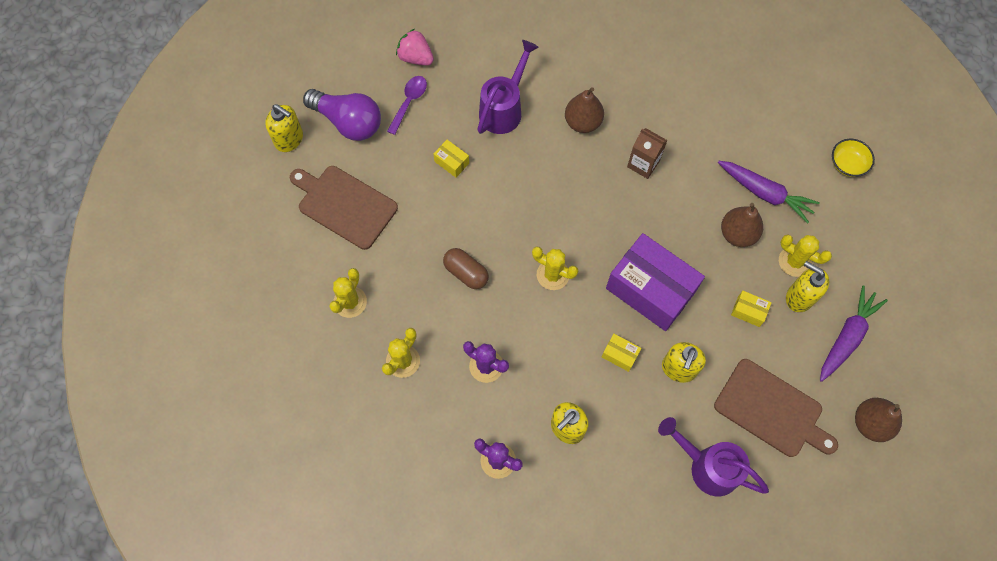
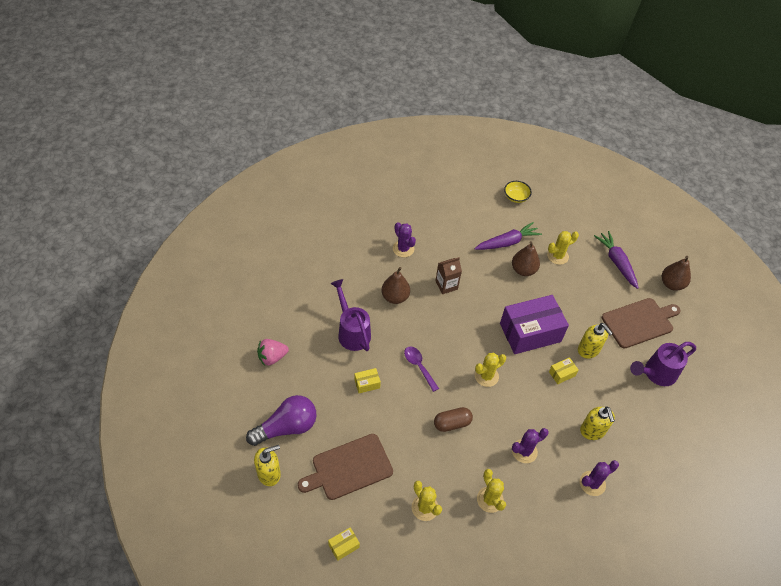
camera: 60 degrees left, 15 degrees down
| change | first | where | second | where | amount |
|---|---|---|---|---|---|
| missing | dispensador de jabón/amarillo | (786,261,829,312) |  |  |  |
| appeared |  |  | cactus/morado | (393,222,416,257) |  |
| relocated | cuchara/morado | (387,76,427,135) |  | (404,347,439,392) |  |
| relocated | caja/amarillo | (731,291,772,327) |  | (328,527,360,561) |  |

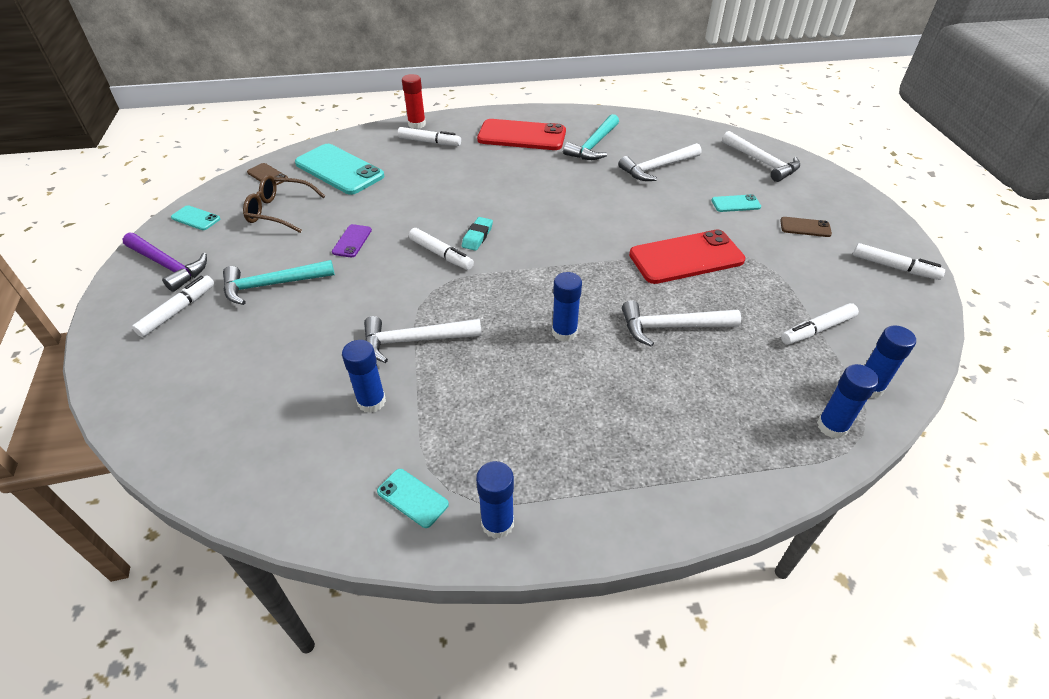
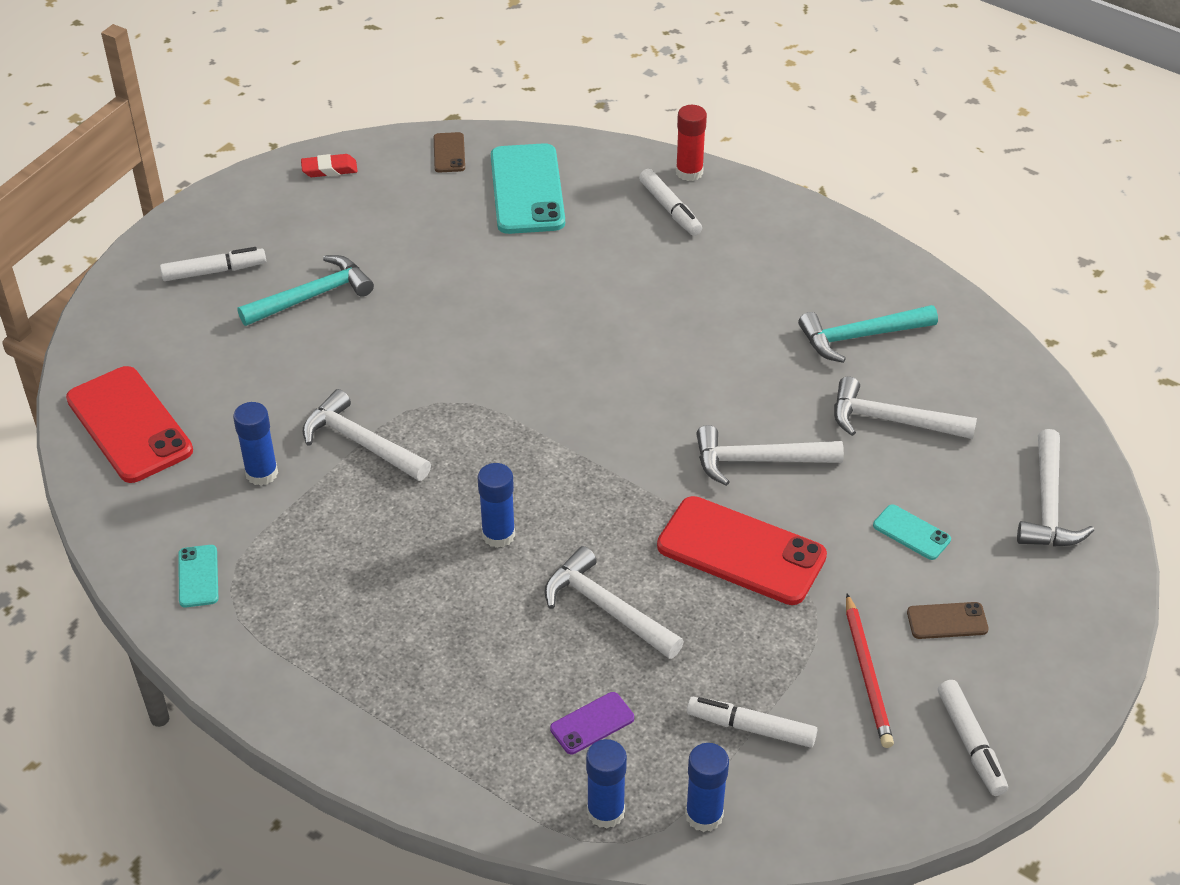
camera: 45 degrees right, 0 degrees up
| change | first | where | second | where | amount |
|---|---|---|---|---|---|
| missing | martillo/morado | (122,233,207,292) |  |  |  |
| missing | gafas/marrón | (243,175,325,233) |  |  |  |
| missing | rotulador/blanco | (409,228,474,270) |  |  |  |
| missing | goma de borrar/turquesa | (462,217,493,251) |  |  |  |
| missing | barra de pegamento/azul | (476,461,514,539) |  |  |  |
| appeared |  |  | martillo/blanco | (696,425,844,486) |  |
| appeared |  |  | lápiz/rojo | (846,594,894,748) |  |
| relocated | móvil/morado | (332,224,372,257) |  | (550,692,634,754) |  |
| relocated | móvil/rojo | (477,119,566,150) |  | (66,366,193,483) |  |
| exchanged | móvil/turquesa | (171,205,220,230) | goma de borrar/rojo | (301,154,358,177) |  |
| spun | martillo/turquesa | (223,260,335,305) |  | (238,255,374,326) | 120 degrees clockwise |
| spun | móvil/marrón | (780,217,832,237) |  | (907,602,989,639) | 60 degrees counterclockwise |

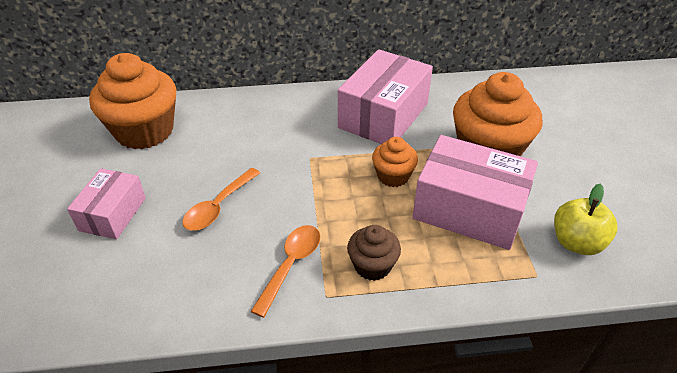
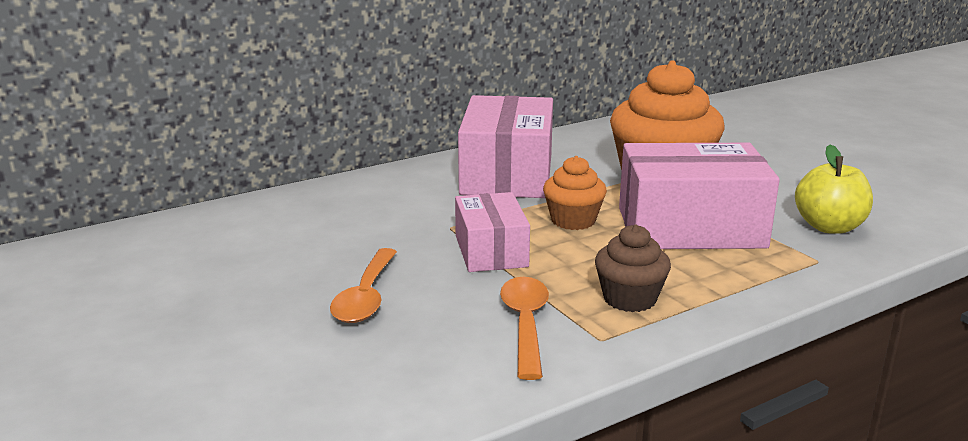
camera: 25 degrees left, 20 degrees down
| change | first | where | second | where | amount |
|---|---|---|---|---|---|
| missing | magdalena/naranja | (89,53,176,149) |  |  |  |
| relocated | caja/rosa | (67,168,146,239) |  | (455,192,530,272) |  |

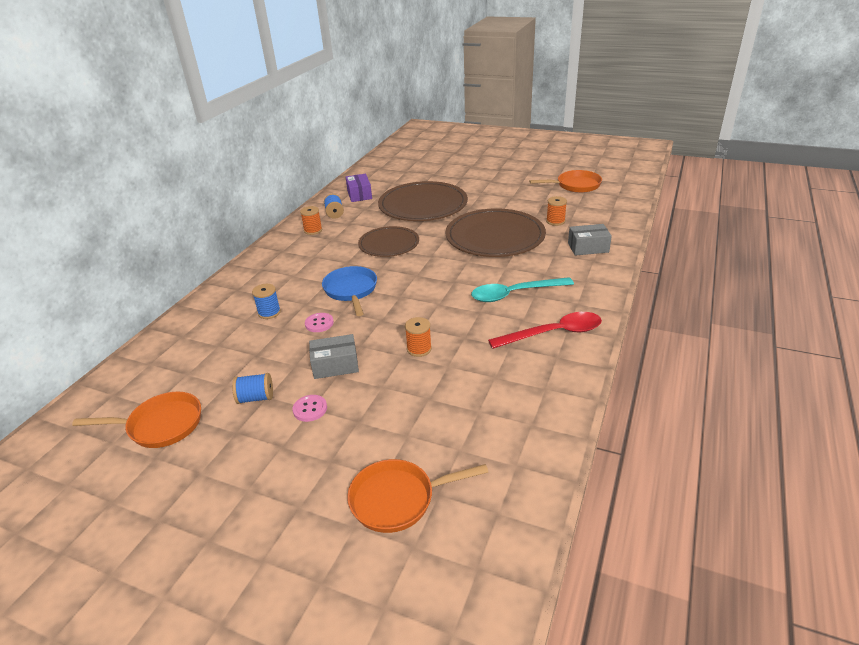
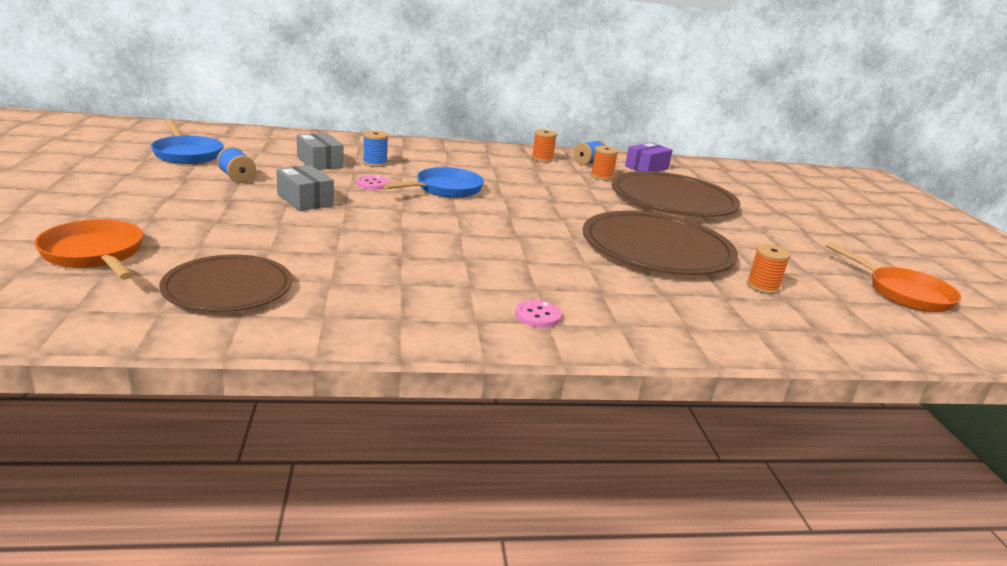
camera: 55 degrees right, 10 degrees down
| change | first | where | second | where | amount |
|---|---|---|---|---|---|
| missing | cuchara/turquesa | (471,277,574,302) |  |  |  |
| missing | cuchara/rojo | (488,312,602,349) |  |  |  |
| relocated | botón/rosa | (293,395,327,422) |  | (515,300,562,328) |  |
| relocated | plato/marrón | (358,226,419,257) |  | (159,254,292,312) |  |
| relocated | carrete/naranja | (405,317,432,357) |  | (591,146,618,180) |  |
| relocated | caja/gris | (568,224,612,256) |  | (297,133,344,170) |  |
| colour | sartén/naranja | (72,392,201,448) | sartén/azul | (151,119,223,164) |  |

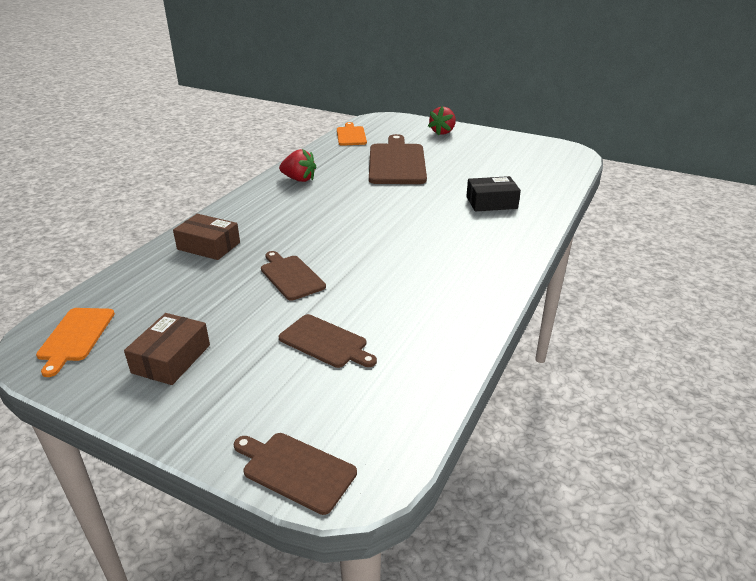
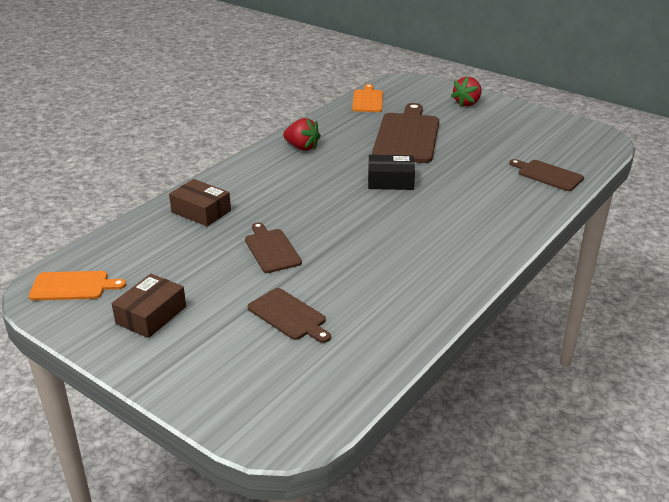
camera: 10 degrees right, 0 degrees up
| change | first | where | second | where | amount |
|---|---|---|---|---|---|
| relocated | tabla de cortar/marrón | (234,433,357,515) |  | (509,159,584,191) |  |
| relocated | caja/negro | (466,176,521,212) |  | (368,155,415,190) |  |
| spun | tabla de cortar/naranja | (36,308,115,377) |  | (29,271,126,300) | 105 degrees counterclockwise |

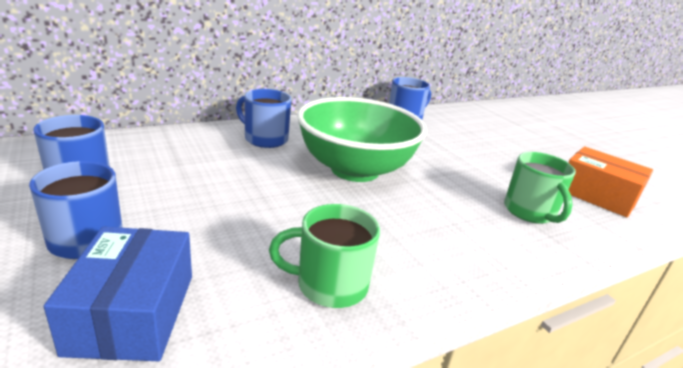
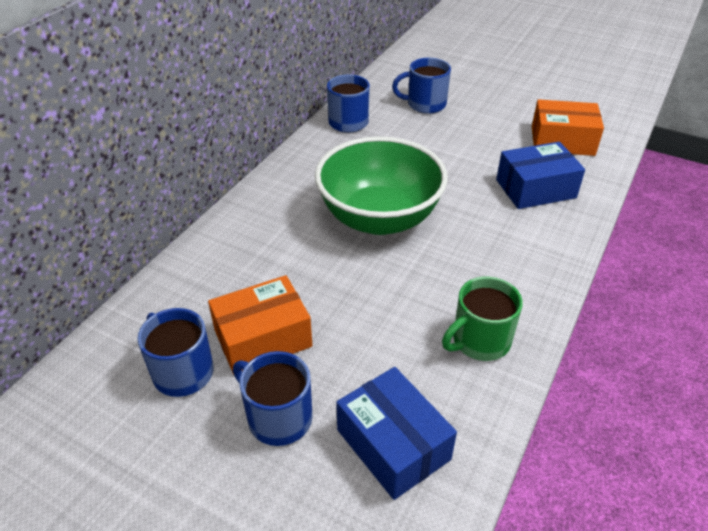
camera: 30 degrees left, 15 degrees up
| change | first | where | second | where | amount |
|---|---|---|---|---|---|
| appeared |  |  | caja/naranja | (208,275,312,374) |  |
| relocated | taza/azul | (236,89,291,148) |  | (392,58,451,114) |  |
| exchanged | taza/verde | (504,152,576,224) | caja/azul | (496,142,585,209) |  |

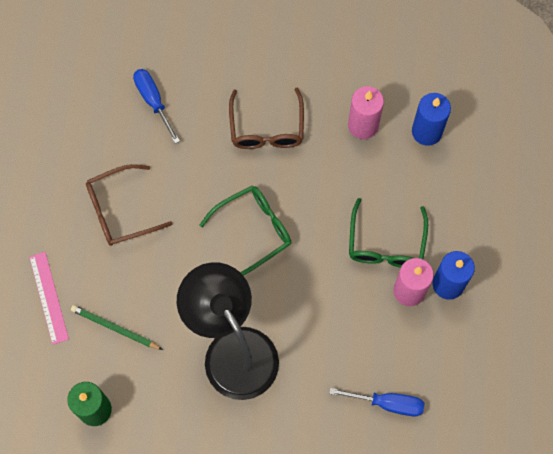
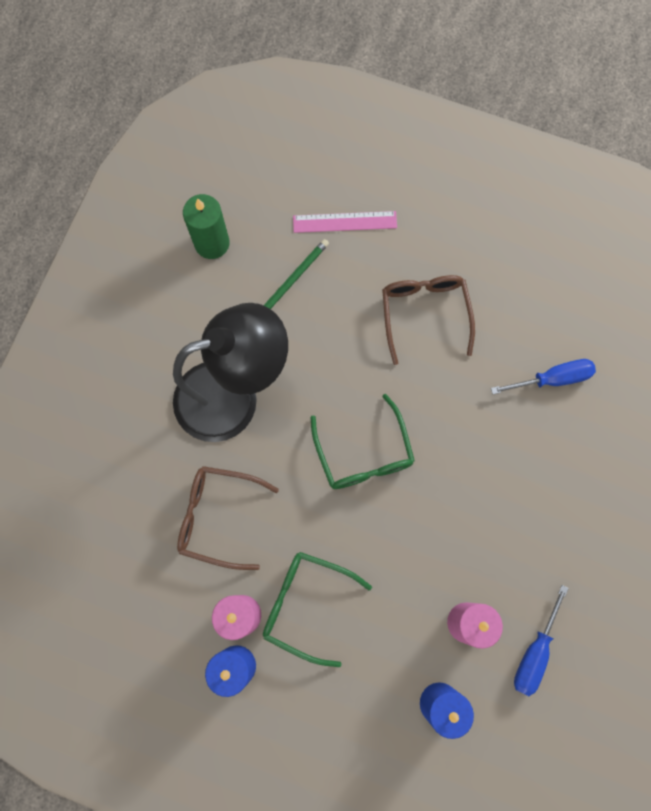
camera: 105 degrees right, 5 degrees up
| change | first | where | second | where | amount |
|---|---|---|---|---|---|
| relocated | gafas/marrón | (229,88,304,149) |  | (177,466,279,570) |  |
| relocated | destornillador/azul | (329,388,424,416) |  | (514,585,569,696) |  |

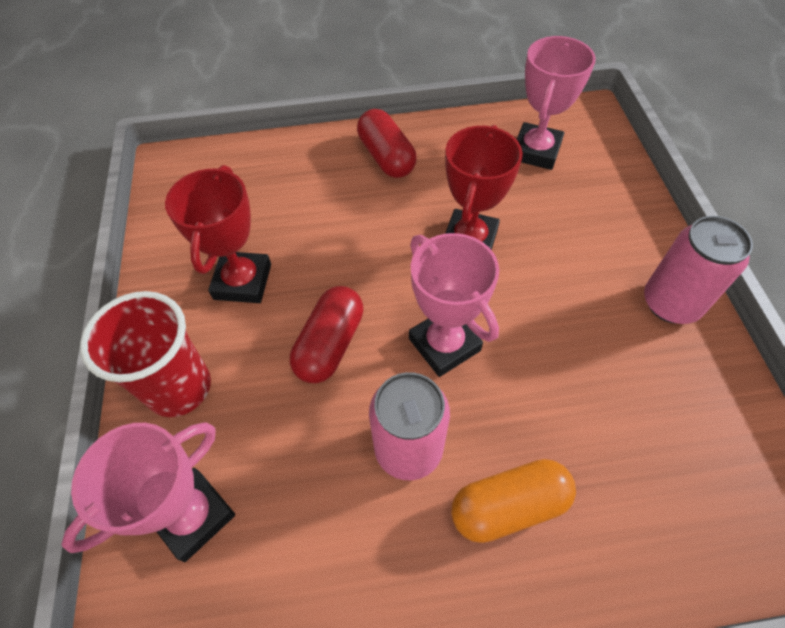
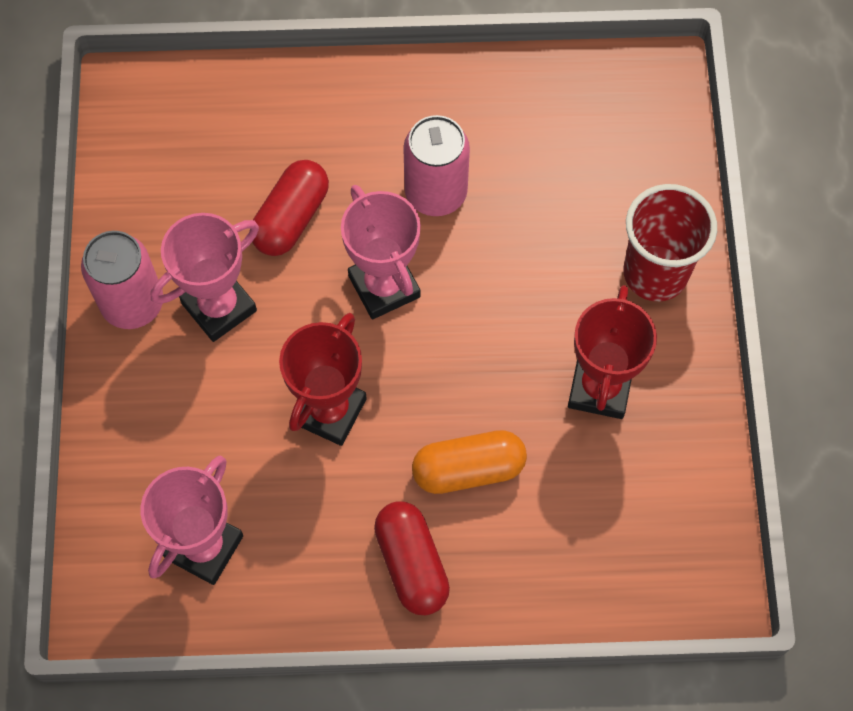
camera: 175 degrees left, 10 degrees up
| change | first | where | second | where | amount |
|---|---|---|---|---|---|
| relocated | trofeo/rosa | (61,422,235,562) |  | (151,213,259,342) |  |
| relocated | cápsula/rojo | (290,286,363,383) |  | (252,160,329,256) |  |
| relocated | cápsula/naranja | (451,459,576,543) |  | (412,430,527,494) |  |

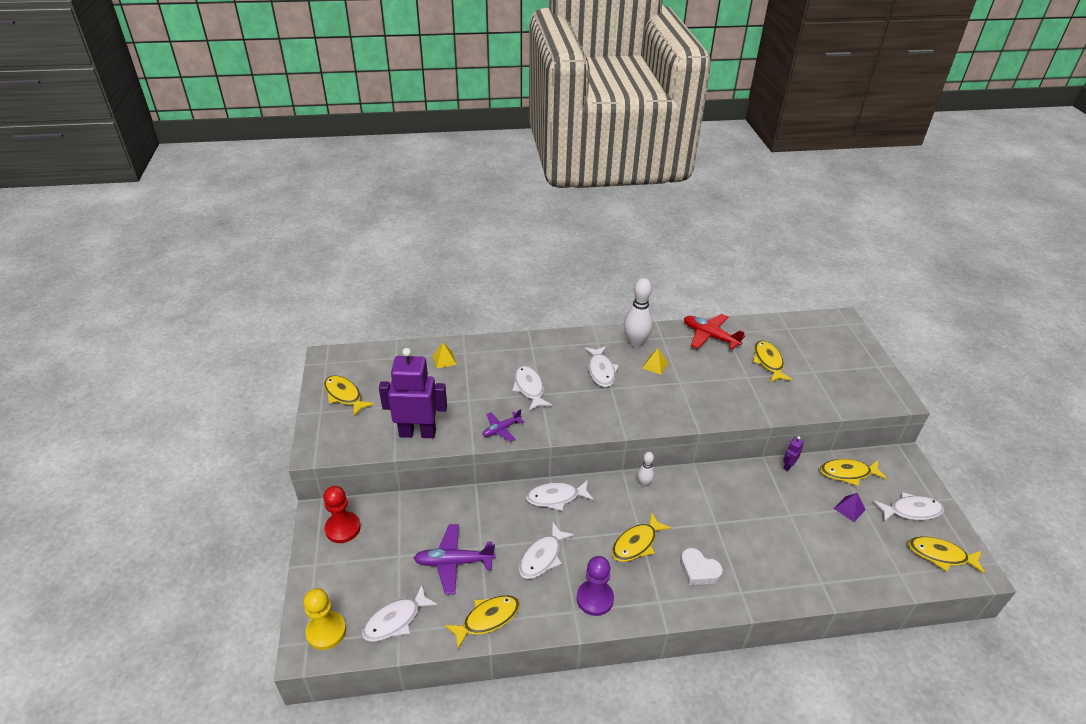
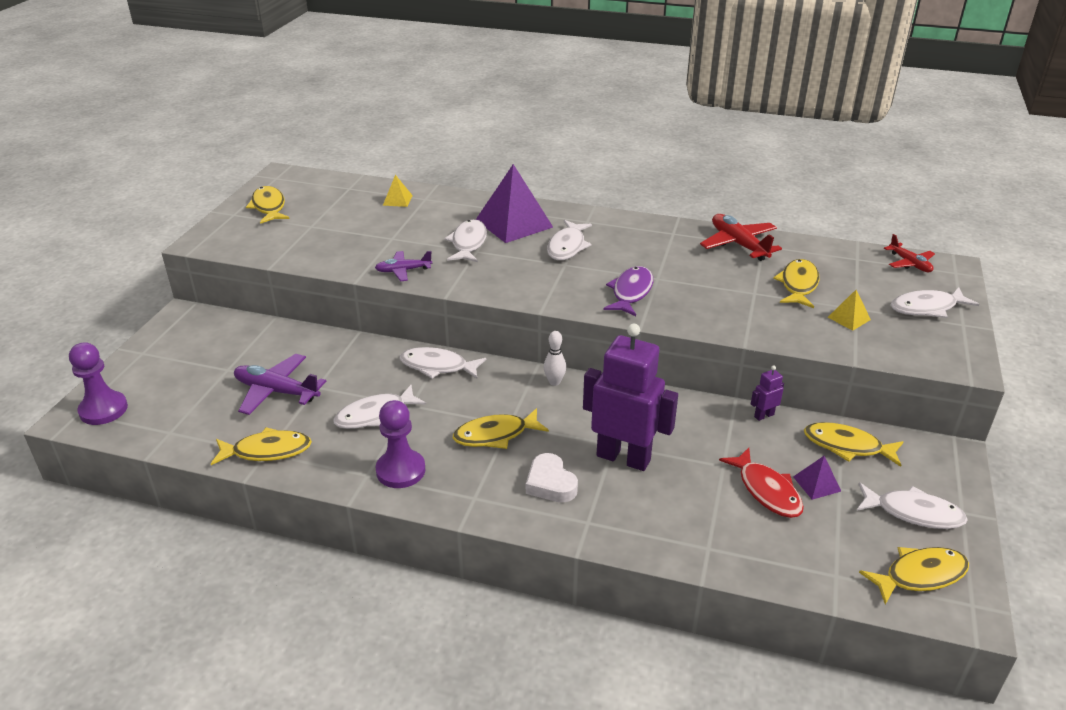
camera: 25 degrees right, 5 degrees down
| change | first | where | second | where | amount |
|---|---|---|---|---|---|
| missing | peón/rojo | (323,486,361,543) |  |  |  |
| missing | bolo/blanco | (624,278,653,348) |  |  |  |
| appeared |  |  | pirámide/morado | (476,164,553,243) |  |
| appeared |  |  | pez/morado | (603,266,653,316) |  |
| appeared |  |  | pez/rojo | (719,448,804,518) |  |
| appeared |  |  | avión/rojo | (884,234,935,272) |  |
| relocated | pez/blanco | (362,585,438,642) |  | (891,287,979,318) |  |
| relocated | robot/morado | (379,348,447,438) |  | (583,324,678,471) |  |
| relocated | pirámide/amarillo | (642,348,668,375) |  | (828,290,871,331) |  |
| colour | peón/amarillo | (303,588,346,650) | peón/morado | (69,342,128,425) |  |
| spun | pez/amarillo | (908,536,985,574) |  | (859,547,969,605) | 120 degrees clockwise |

